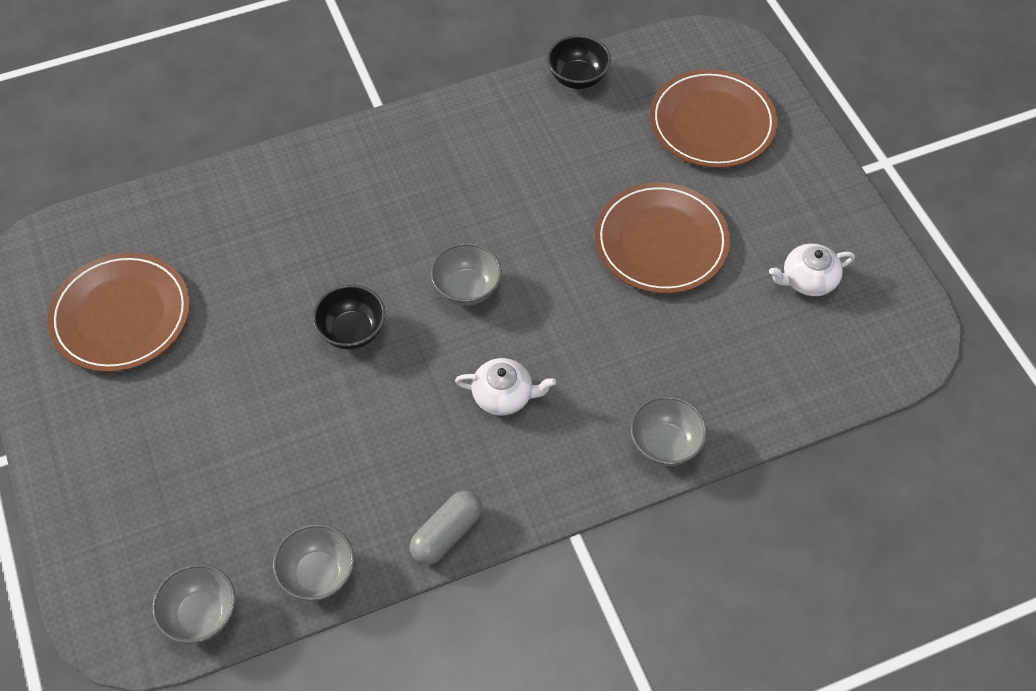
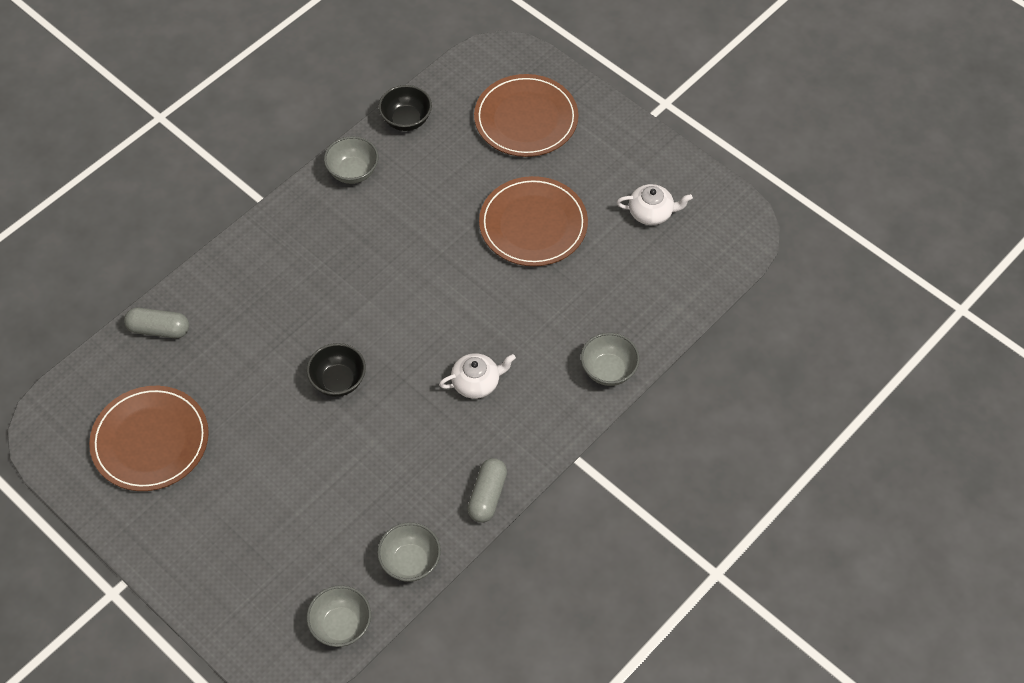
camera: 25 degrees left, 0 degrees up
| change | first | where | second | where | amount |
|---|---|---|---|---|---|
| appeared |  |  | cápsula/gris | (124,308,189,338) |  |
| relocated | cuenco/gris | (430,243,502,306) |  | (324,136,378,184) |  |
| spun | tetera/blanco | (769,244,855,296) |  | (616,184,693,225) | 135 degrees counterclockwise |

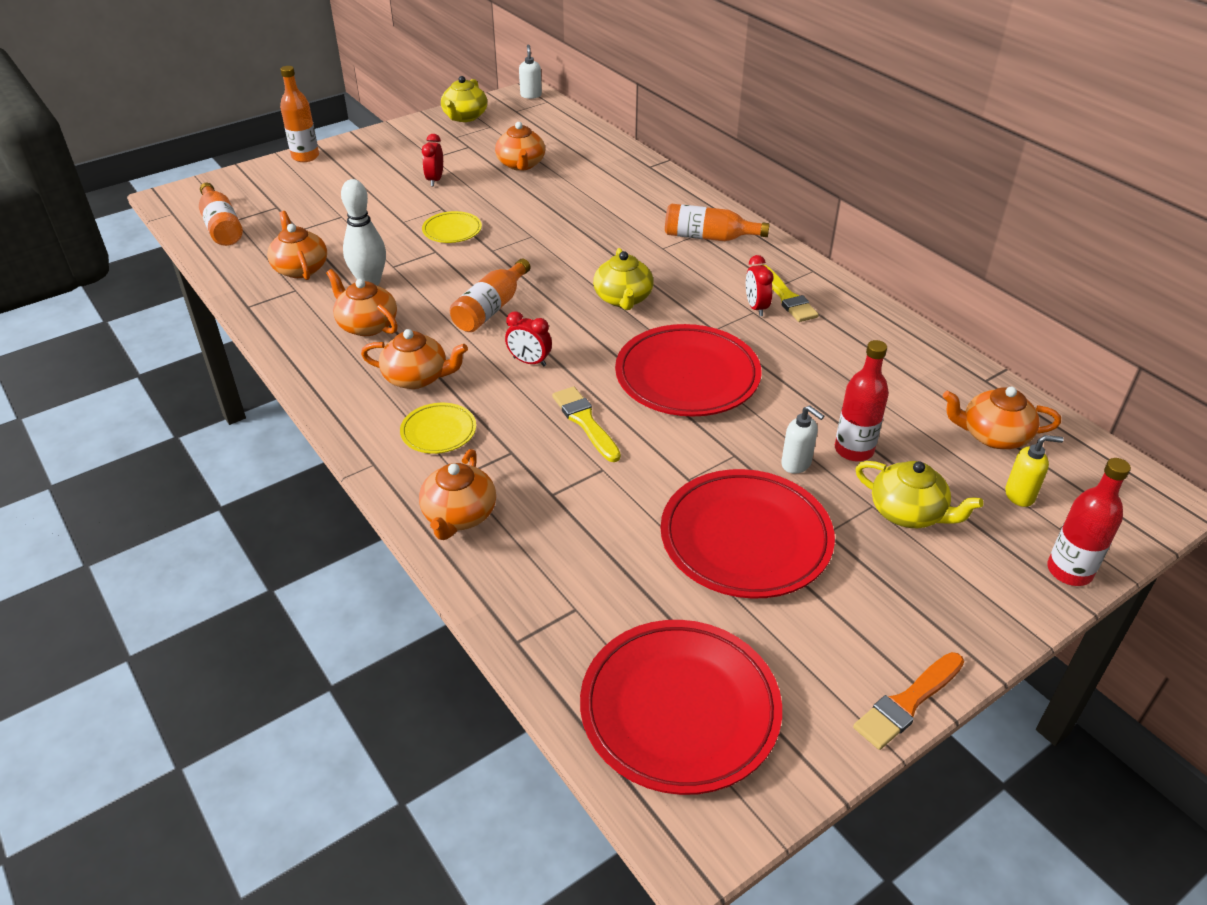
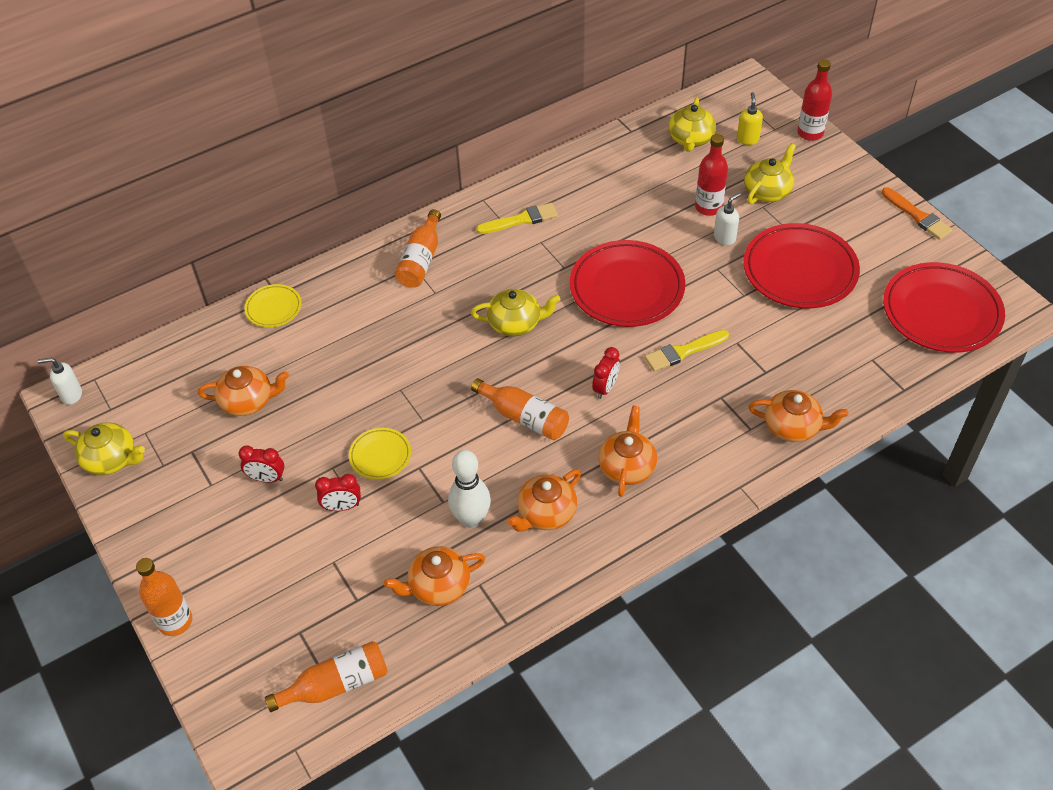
camera: 85 degrees left, 10 degrees up
| change | first | where | second | where | amount |
|---|---|---|---|---|---|
| relocated | plato/amarillo | (400,403,476,454) |  | (245,284,302,327) |  |
| relocated | despertador/rojo | (746,255,773,316) |  | (315,474,361,511) |  |
| colour | tetera/naranja | (943,387,1061,449) | tetera/amarillo | (669,97,716,152) |  |

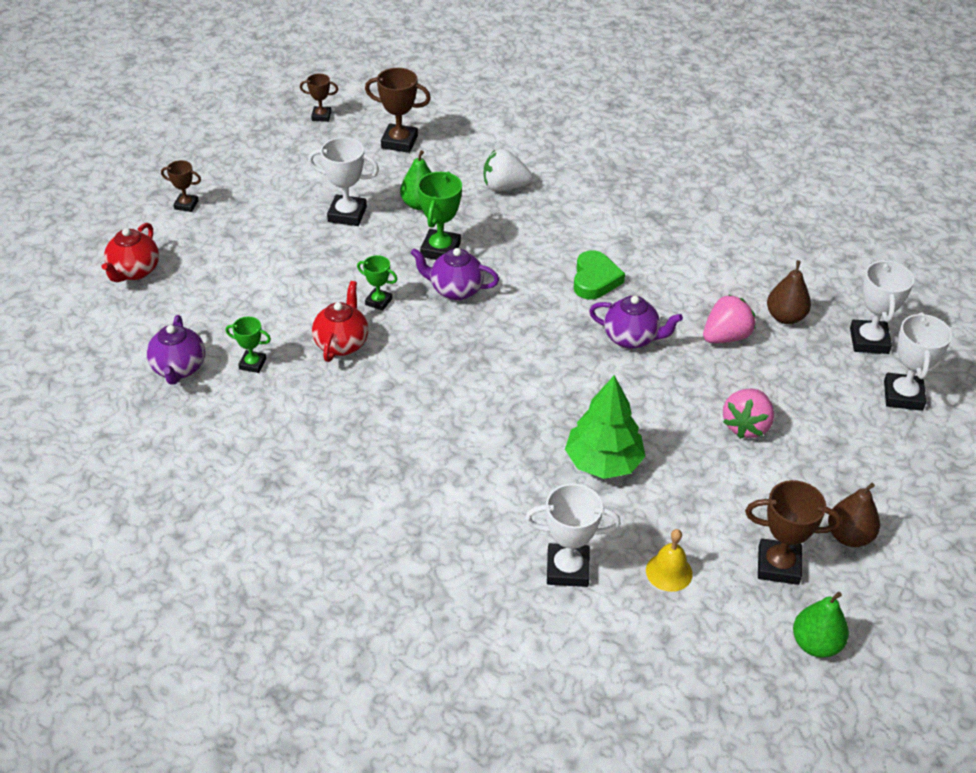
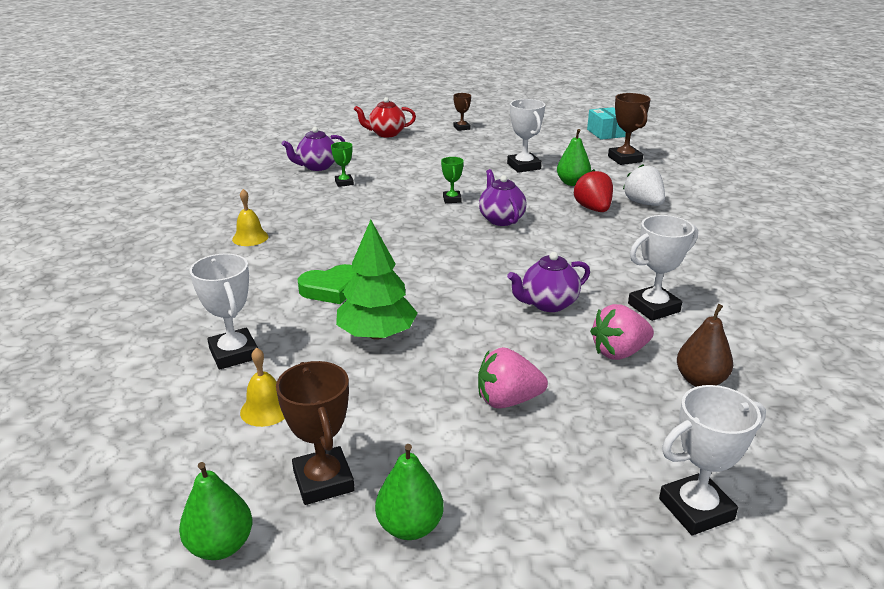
camera: 60 degrees right, 15 degrees down
| change | first | where | second | where | amount |
|---|---|---|---|---|---|
| missing | tetera/rojo | (312,281,368,362) |  |  |  |
| missing | trofeo/verde | (417,172,462,260) |  |  |  |
| appeared |  |  | campana/amarillo | (232,189,269,246) |  |
| appeared |  |  | fresa/rojo | (574,169,613,212) |  |
| relocated | corazón/verde | (574,250,625,299) |  | (298,264,355,304) |  |
| relocated | trofeo/blanco | (850,259,914,354) |  | (628,215,698,321) |  |
| exchanged | trofeo/marrón | (300,74,338,122) | caja/turquesa | (587,107,626,140) |  |
| colour | pera/marrón | (828,483,880,547) | pera/verde | (375,444,444,540) |  |
| spun | tetera/morado | (589,296,683,349) |  | (507,252,590,312) | 75 degrees clockwise |
| spun | fresa/rosa | (703,294,756,343) |  | (590,304,654,360) | 135 degrees clockwise |

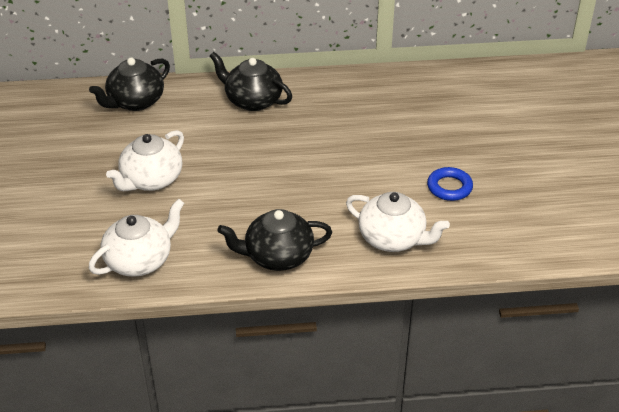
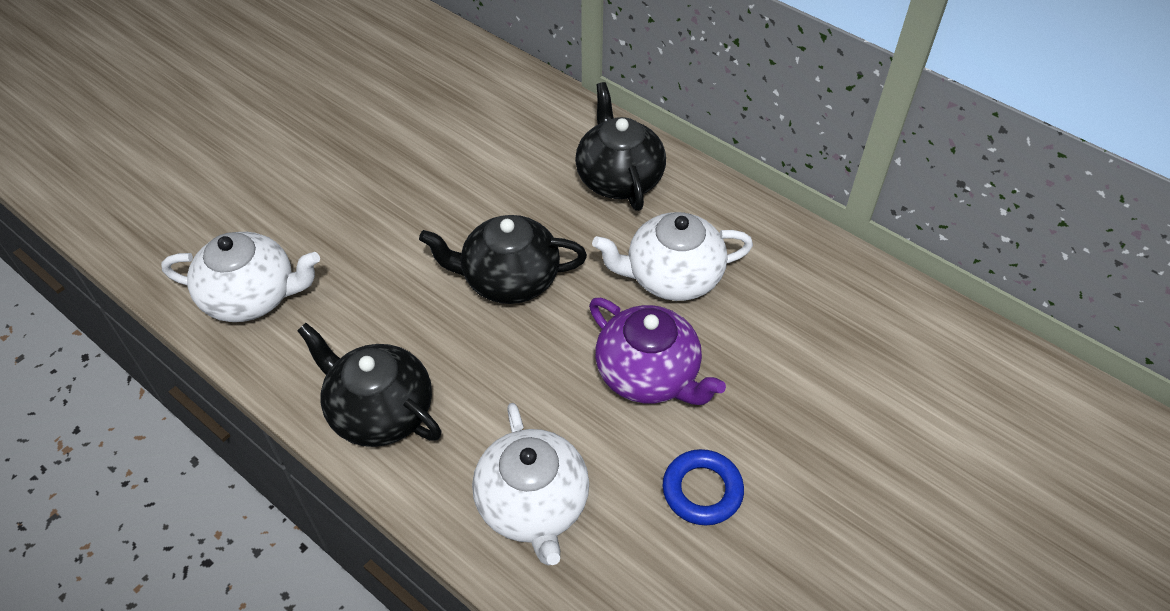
camera: 45 degrees right, 10 degrees up
| change | first | where | second | where | amount |
|---|---|---|---|---|---|
| appeared |  |  | tetera/morado | (589,298,726,405) |  |
| relocated | tetera/negro | (89,57,170,111) |  | (419,215,587,304) |  |
| relocated | tetera/blanco | (106,130,184,191) |  | (592,212,753,301) |  |

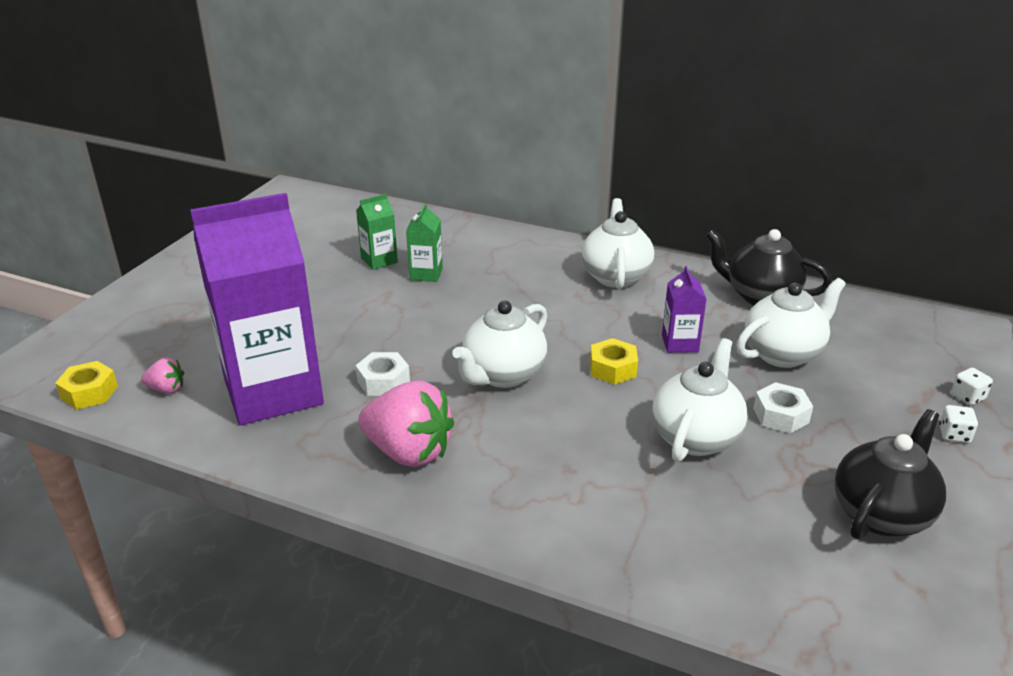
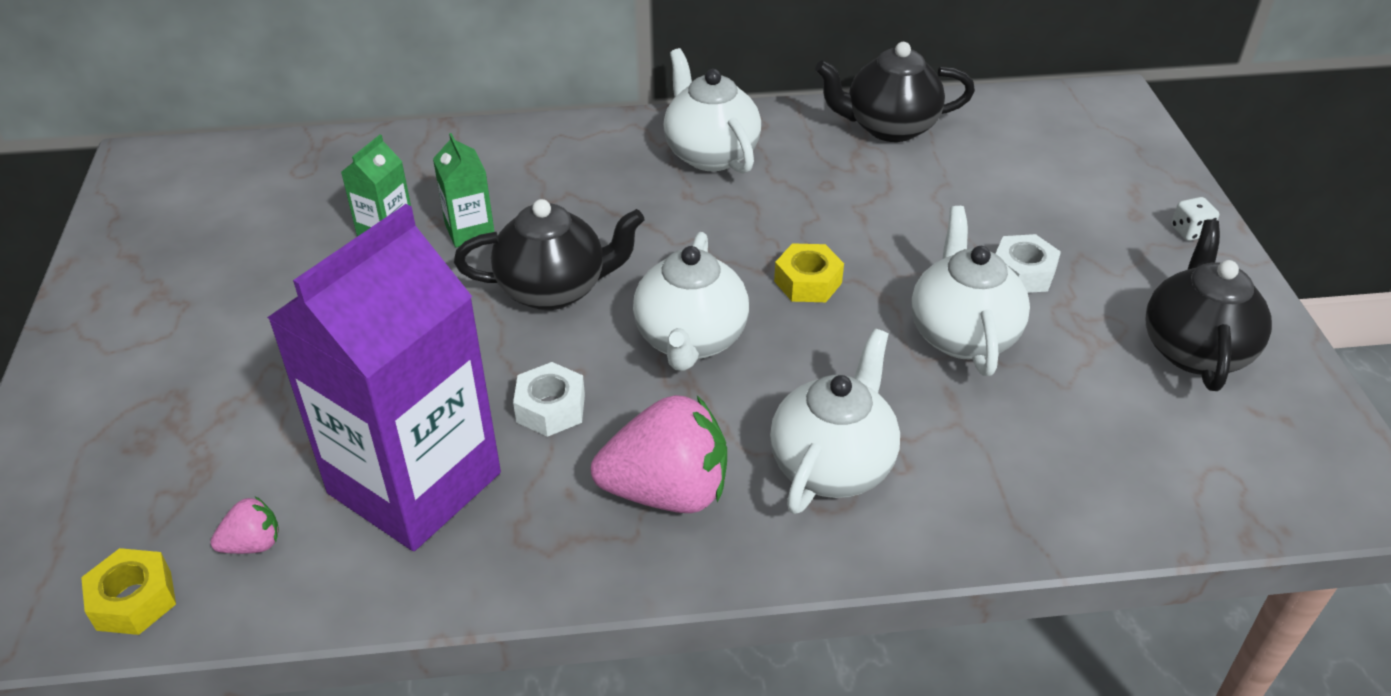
camera: 30 degrees left, 10 degrees up
| change | first | where | second | where | amount |
|---|---|---|---|---|---|
| missing | cartón de leche/morado | (662,266,707,353) |  |  |  |
| missing | dado/blanco | (951,368,993,405) |  |  |  |
| appeared |  |  | tetera/negro | (454,199,645,310) |  |
| relocated | tetera/blanco | (736,278,846,368) |  | (770,328,900,514) |  |

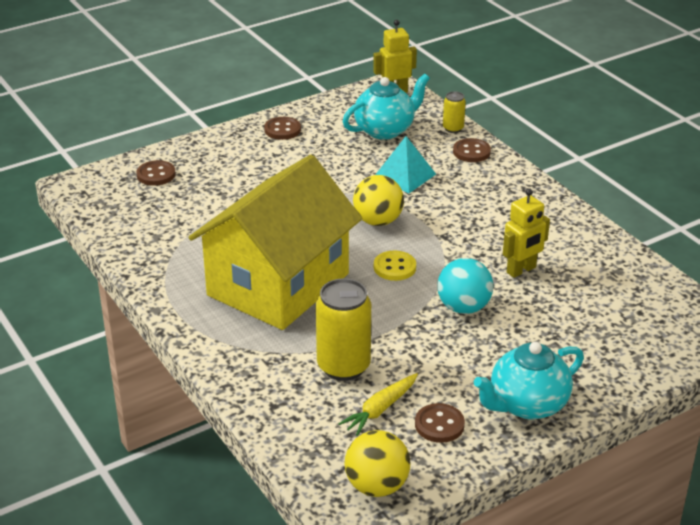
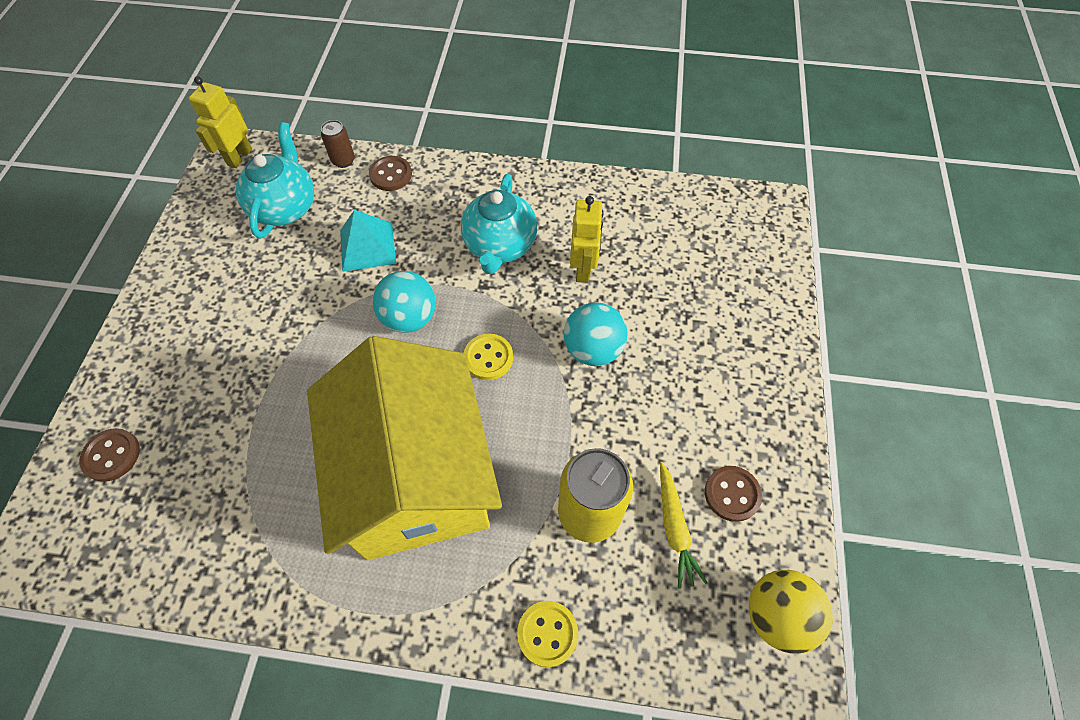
camera: 50 degrees left, 25 degrees up
| change | first | where | second | where | amount |
|---|---|---|---|---|---|
| missing | botón/marrón | (264,117,301,140) |  |  |  |
| appeared |  |  | botón/amarillo | (517,601,578,667) |  |
| relocated | tetera/turquesa | (474,342,584,419) |  | (461,174,537,274) |  |
| colour | pelota/amarillo | (353,175,404,226) | pelota/turquesa | (372,271,436,333) |  |
| colour | lata/amarillo | (443,91,466,133) | lata/marrón | (321,120,355,168) |  |

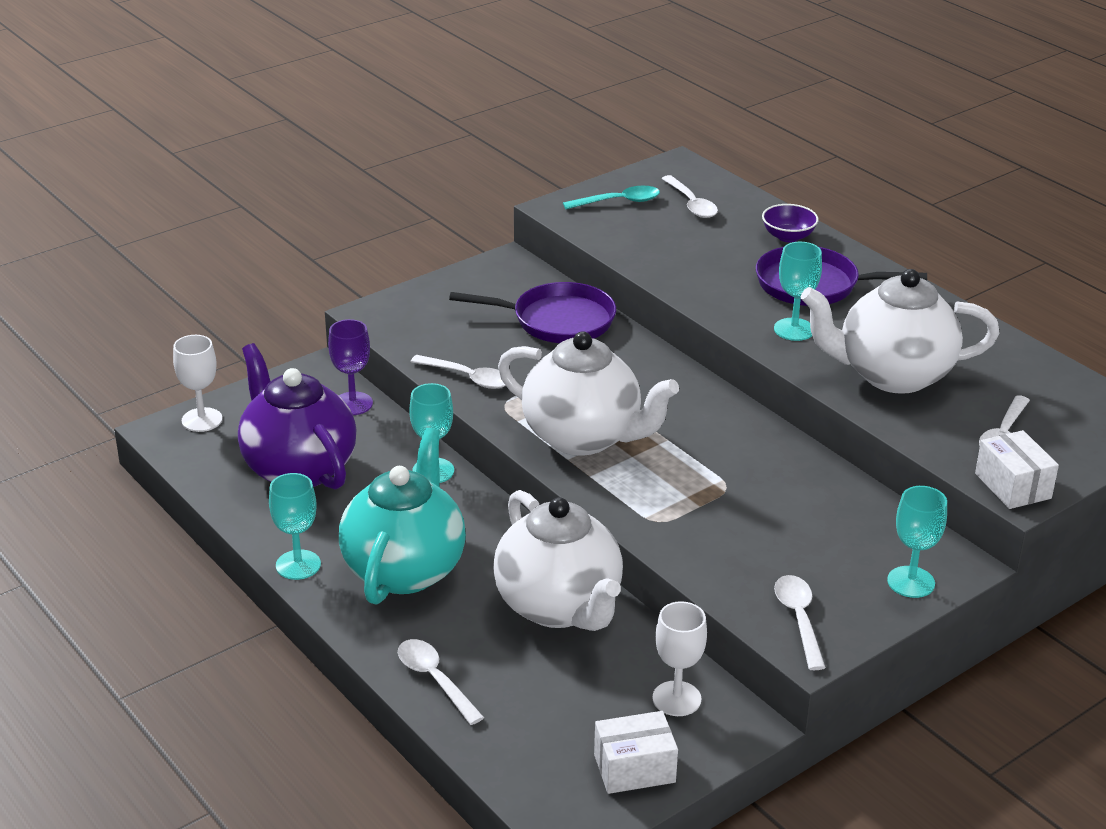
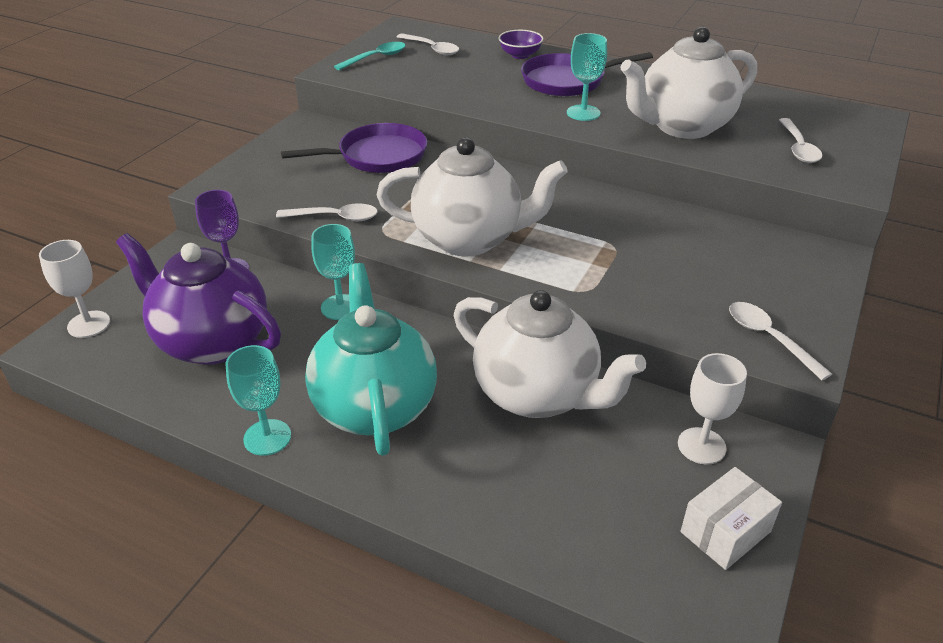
camera: 25 degrees left, 5 degrees up
| change | first | where | second | where | amount |
|---|---|---|---|---|---|
| missing | cuchara/blanco | (398,639,484,725) |  |  |  |
| missing | copa/turquesa | (887,486,947,598) |  |  |  |
| missing | caja/blanco | (975,430,1059,509) |  |  |  |

